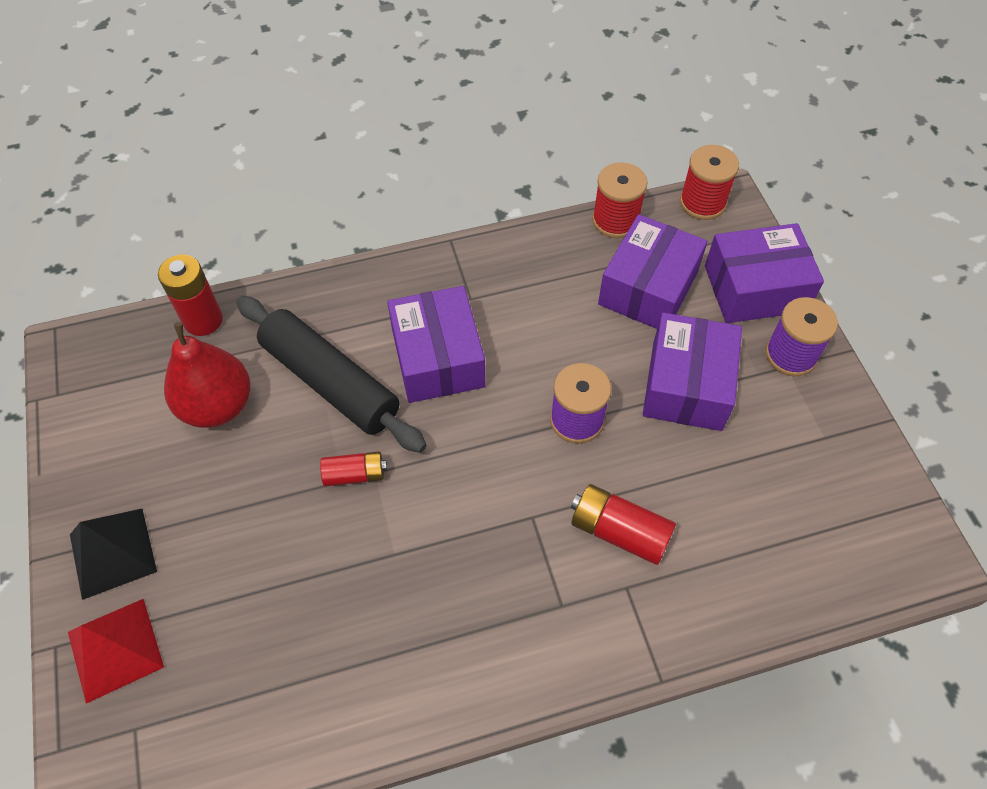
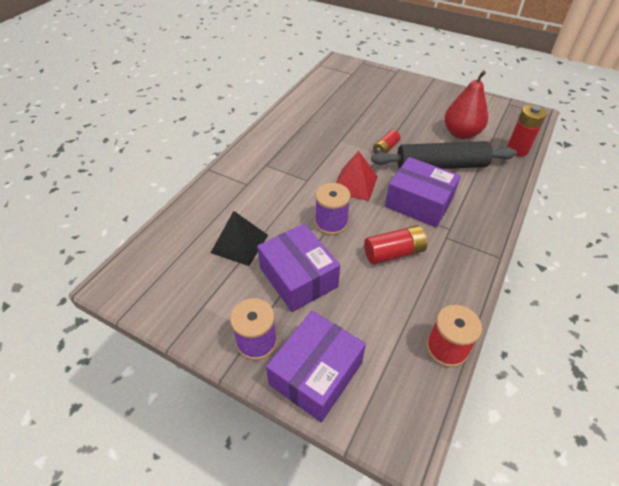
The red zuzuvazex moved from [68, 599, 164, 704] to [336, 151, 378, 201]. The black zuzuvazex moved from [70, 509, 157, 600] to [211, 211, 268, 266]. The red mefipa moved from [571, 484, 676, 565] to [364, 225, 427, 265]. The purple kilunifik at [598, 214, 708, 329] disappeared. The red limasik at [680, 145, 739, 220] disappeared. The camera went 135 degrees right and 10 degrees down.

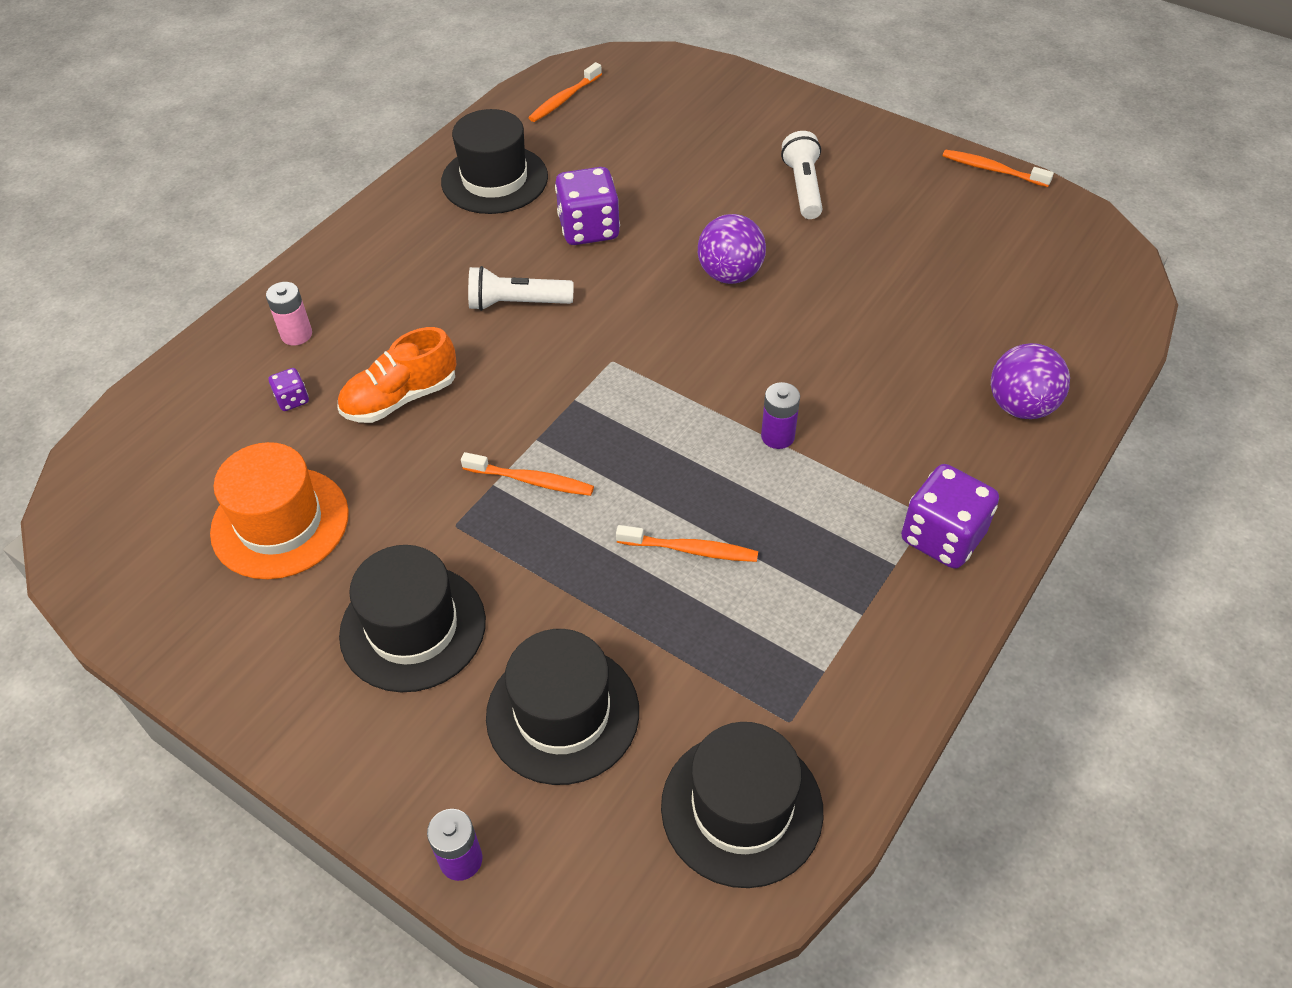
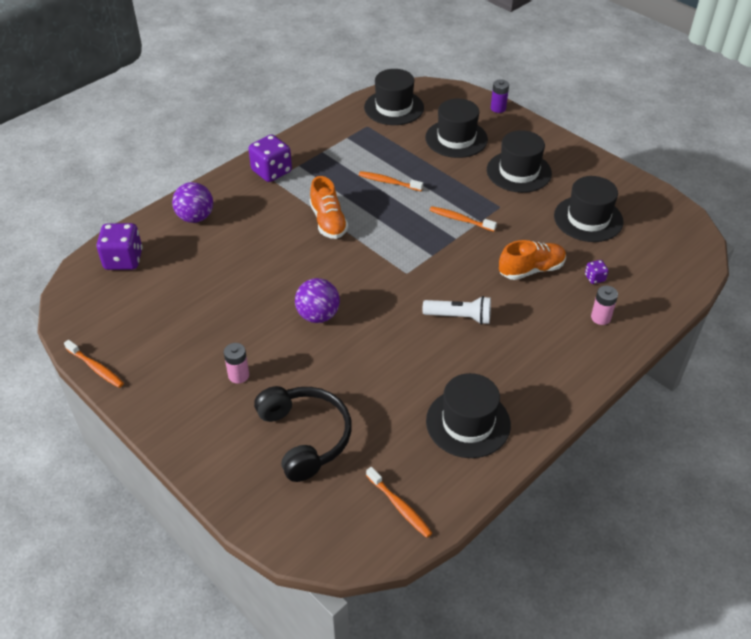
The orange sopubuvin at [210, 442, 349, 579] became the black sopubuvin at [554, 176, 624, 242]. The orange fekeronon at [528, 62, 602, 122] turned 90 degrees clockwise. The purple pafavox moved from [555, 167, 620, 245] to [96, 223, 142, 270]. The purple mefipa at [761, 382, 800, 449] was replaced by the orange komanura at [310, 176, 348, 239]. The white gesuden at [781, 131, 822, 219] was replaced by the pink mefipa at [224, 343, 249, 384]. The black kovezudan at [254, 386, 352, 482] appeared. The camera went 170 degrees left and 5 degrees down.

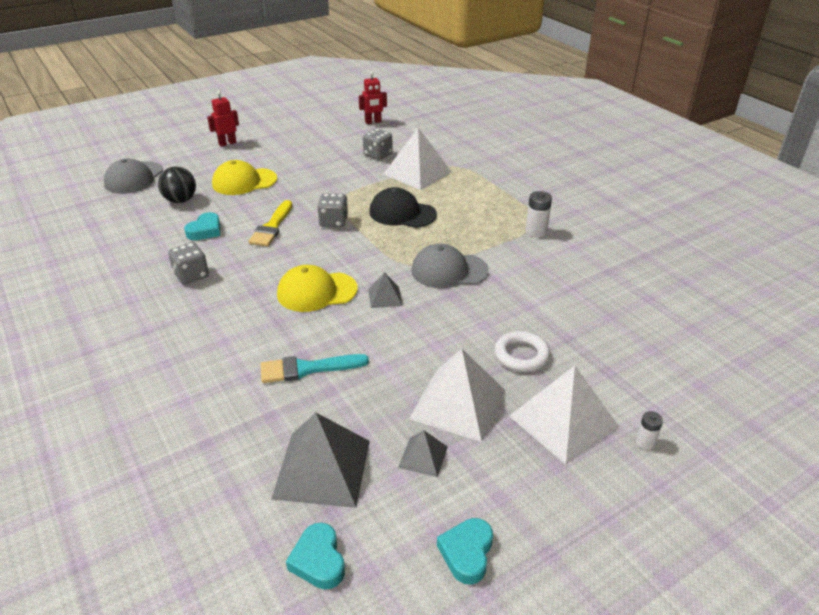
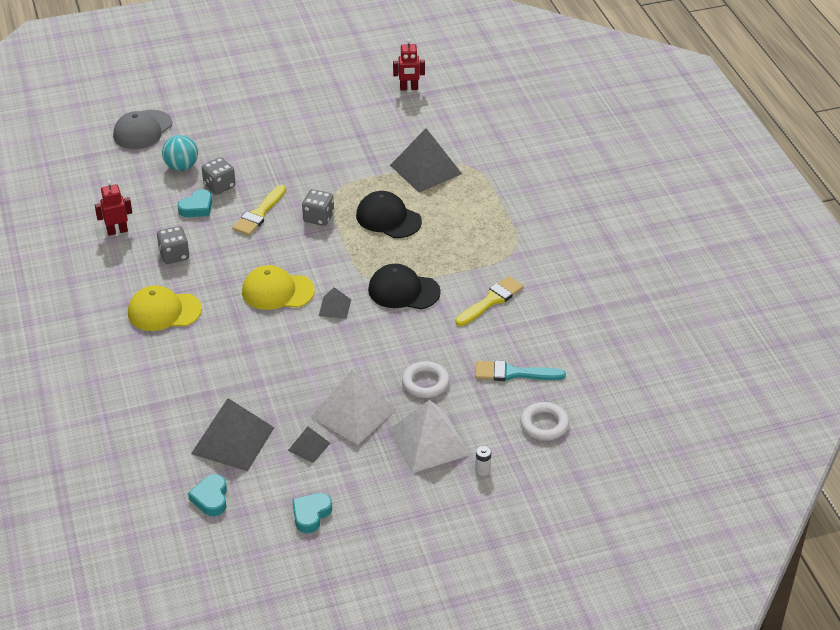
The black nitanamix at [158, 167, 196, 203] became the turquoise nitanamix at [162, 135, 198, 171]. The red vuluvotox moved from [207, 91, 239, 147] to [95, 181, 132, 236]. The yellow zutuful moved from [212, 160, 277, 195] to [128, 285, 202, 331]. The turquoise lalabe moved from [261, 354, 369, 383] to [475, 360, 566, 381]. The grey pafavox moved from [363, 129, 393, 160] to [202, 157, 236, 195]. The white zuzuvazex at [383, 128, 452, 190] became the grey zuzuvazex at [390, 128, 462, 193]. The grey zutuful at [411, 243, 489, 288] became the black zutuful at [368, 264, 441, 309]. The white mefipa at [525, 191, 552, 237] disappeared. The yellow lalabe at [455, 276, 524, 326] appeared. The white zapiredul at [520, 402, 569, 441] appeared. The camera went 15 degrees right and 5 degrees up.

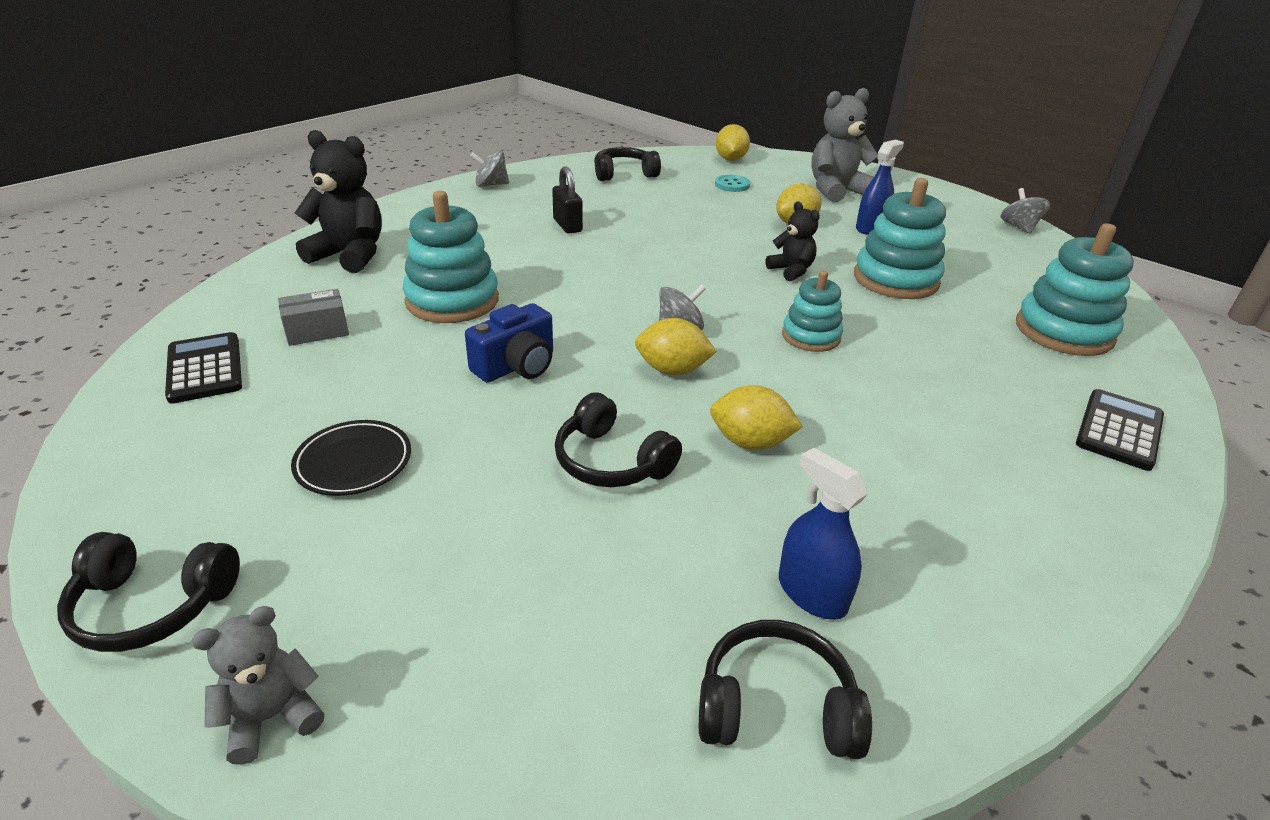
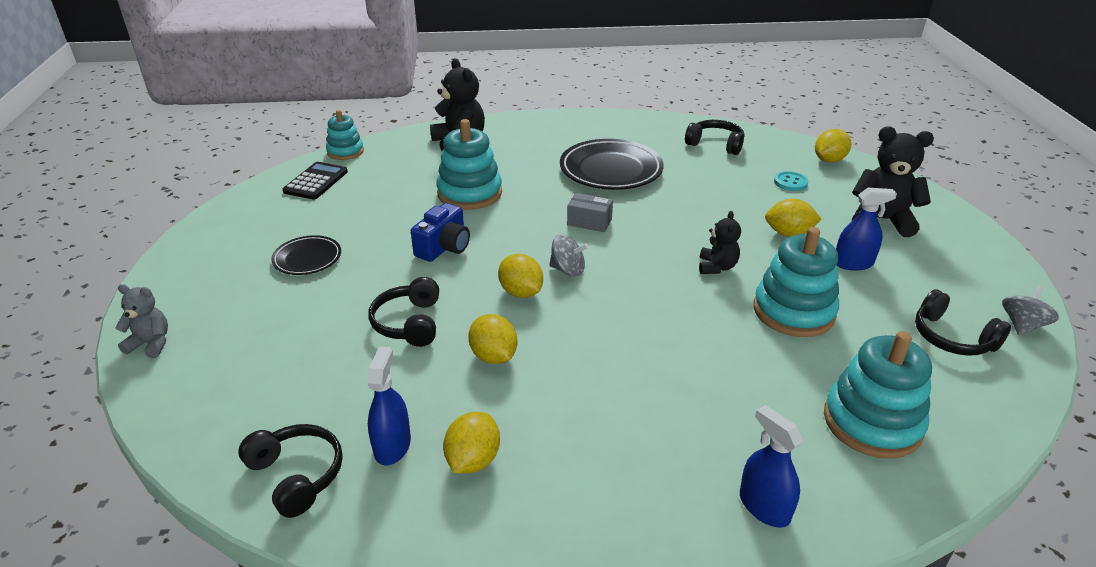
The black kovezudan moved from [57, 532, 240, 652] to [915, 289, 1011, 356]. The grey kilunifik moved from [278, 289, 349, 346] to [567, 193, 613, 232]. The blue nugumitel at [465, 303, 553, 382] turned 60 degrees counterclockwise. The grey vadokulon at [470, 150, 509, 187] disappeared. The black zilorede at [552, 166, 583, 234] was replaced by the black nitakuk at [560, 139, 664, 190]. The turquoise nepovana moved from [782, 271, 843, 352] to [326, 110, 364, 160]. The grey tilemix at [811, 88, 878, 202] became the black tilemix at [852, 126, 934, 237]. The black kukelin at [1076, 389, 1164, 471] was replaced by the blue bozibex at [740, 405, 804, 528]. The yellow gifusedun at [443, 412, 500, 473] appeared. The camera went 45 degrees right and 0 degrees up.

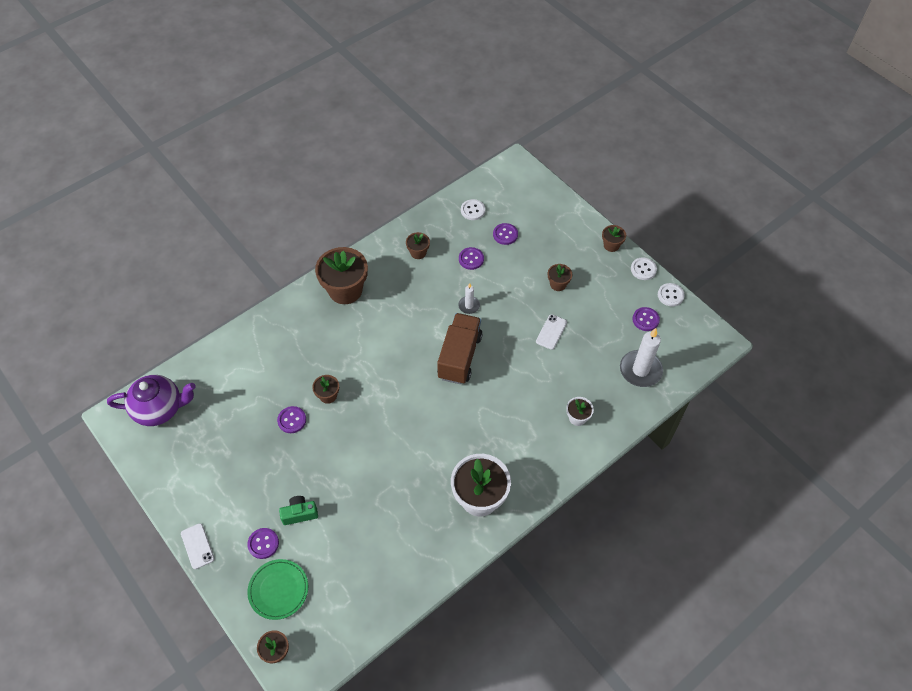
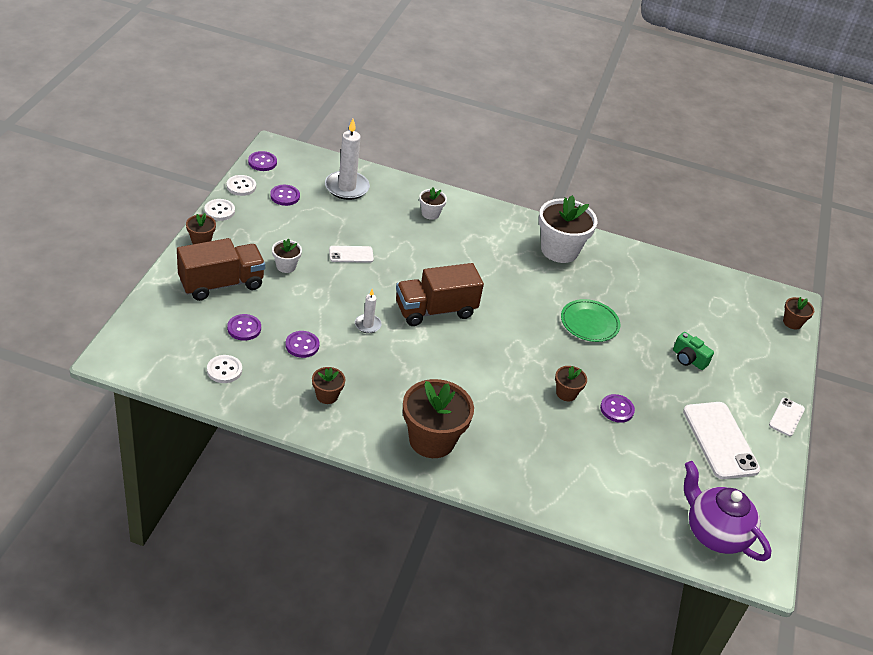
The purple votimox moved from [247, 528, 279, 559] to [248, 151, 277, 171]. The green nitakuk moved from [247, 559, 308, 620] to [561, 299, 620, 342]. The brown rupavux at [548, 264, 572, 291] became the white rupavux at [272, 239, 302, 273]. The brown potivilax at [177, 238, 265, 301] appeared. The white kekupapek at [683, 402, 760, 479] appeared. The camera went 130 degrees left and 15 degrees down.

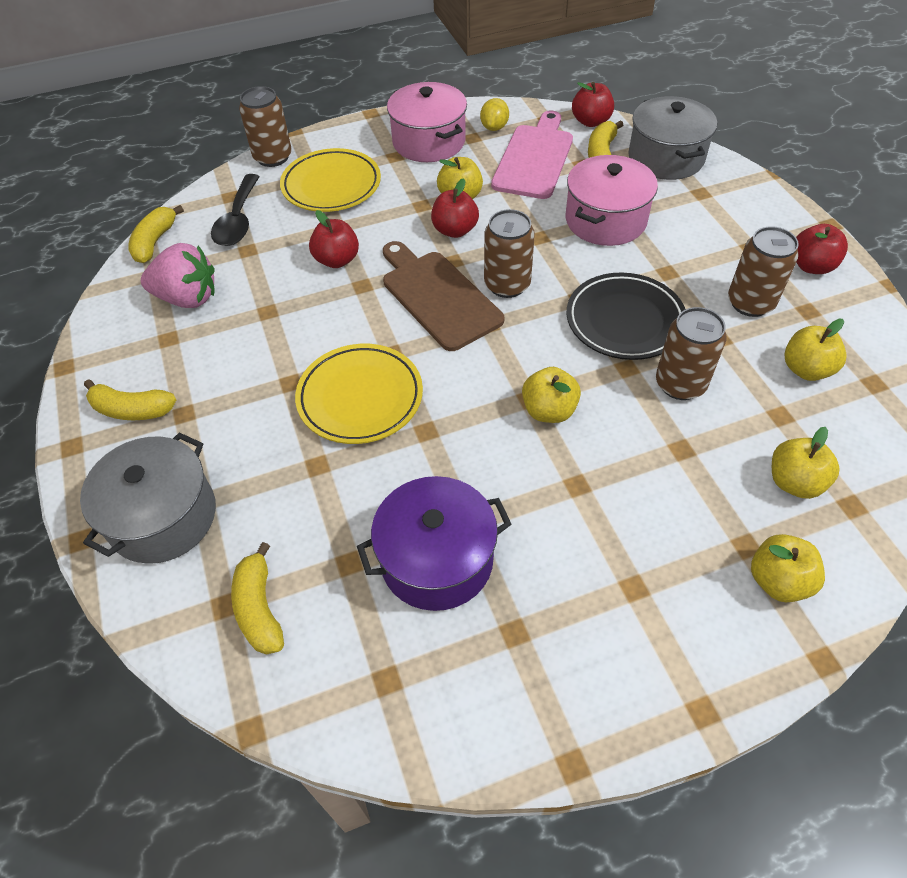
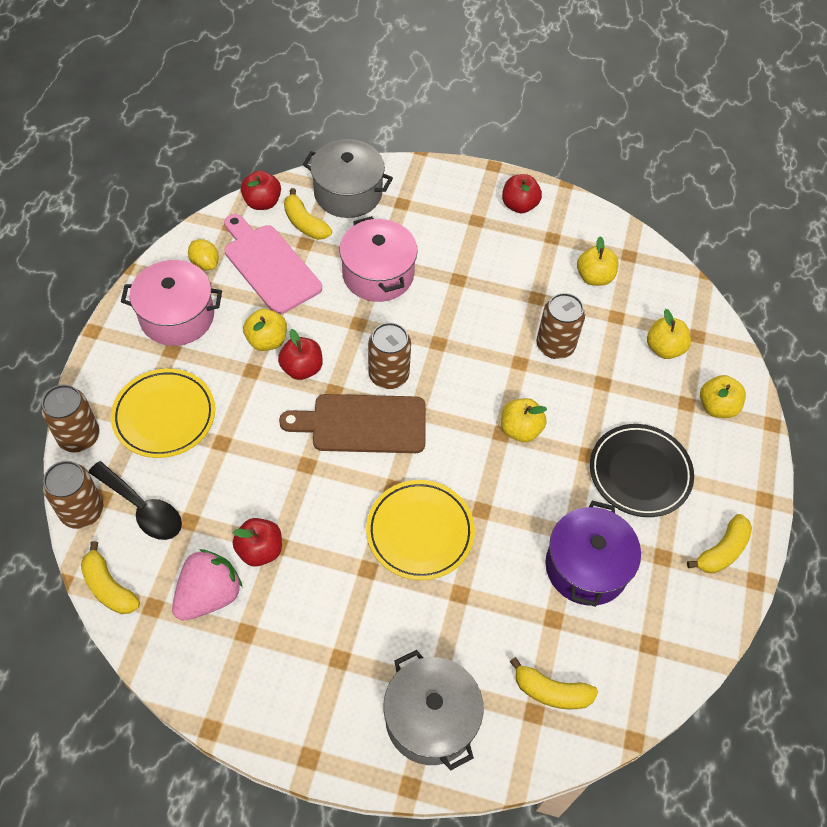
The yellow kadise moved from [84, 379, 176, 420] to [687, 514, 752, 574]. The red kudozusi moved from [309, 210, 359, 268] to [233, 518, 282, 567]. The black nitakuk moved from [567, 273, 685, 360] to [590, 424, 694, 517]. The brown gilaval moved from [728, 226, 799, 317] to [43, 461, 103, 529]. The camera went 60 degrees left and 5 degrees up.

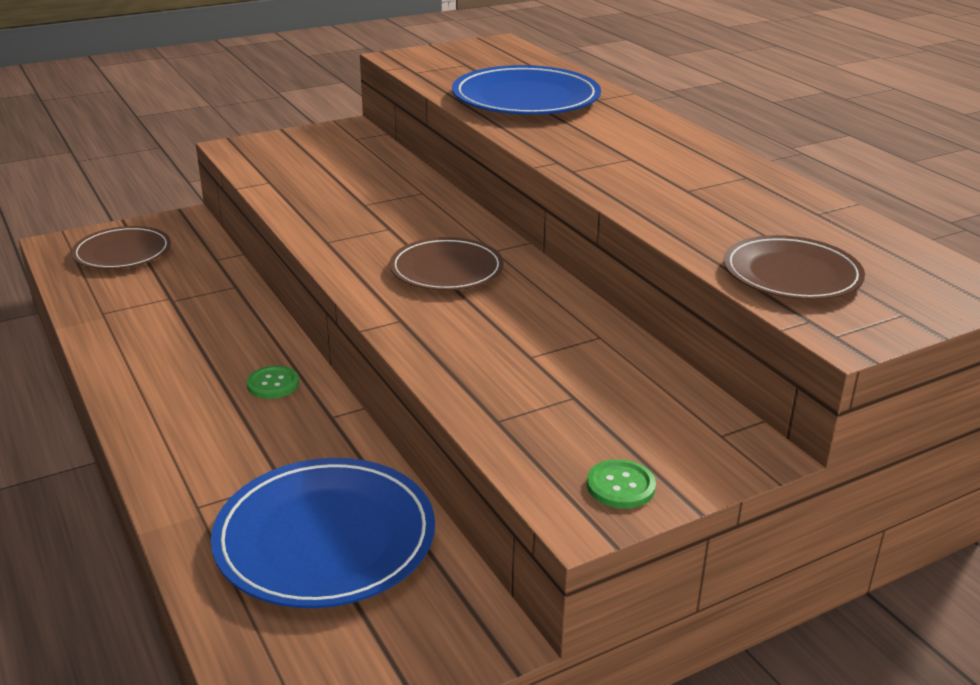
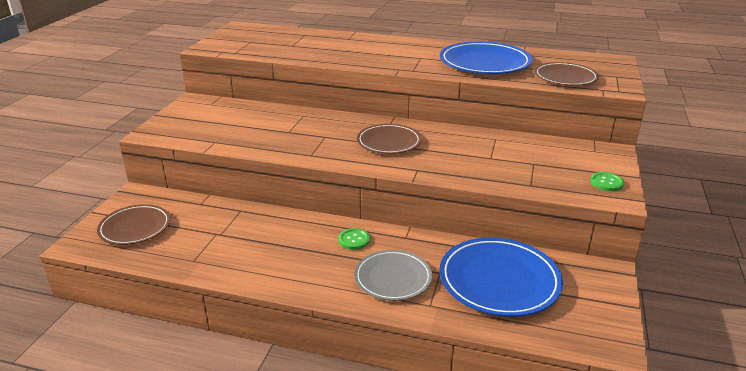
The blue nitakuk moved from [452, 65, 601, 115] to [440, 41, 532, 74]. The grey nitakuk at [354, 250, 432, 301] appeared. The camera went 45 degrees left and 0 degrees up.

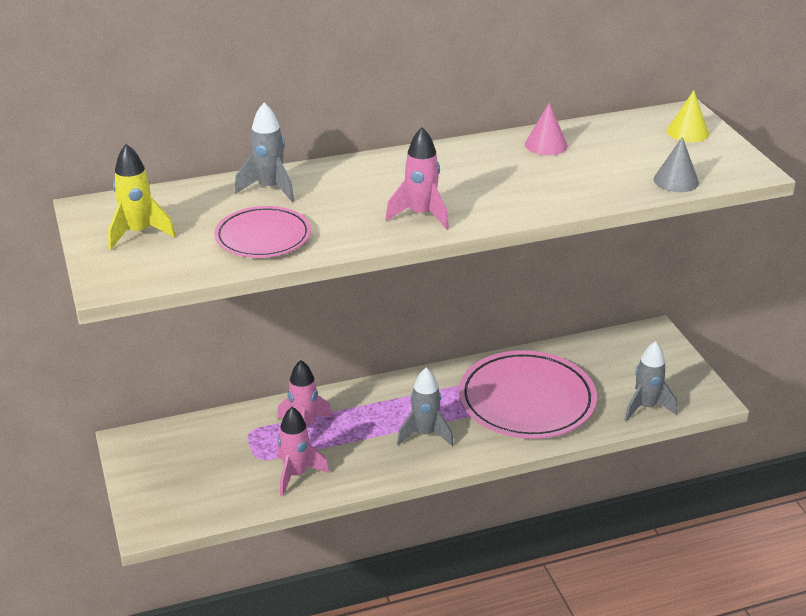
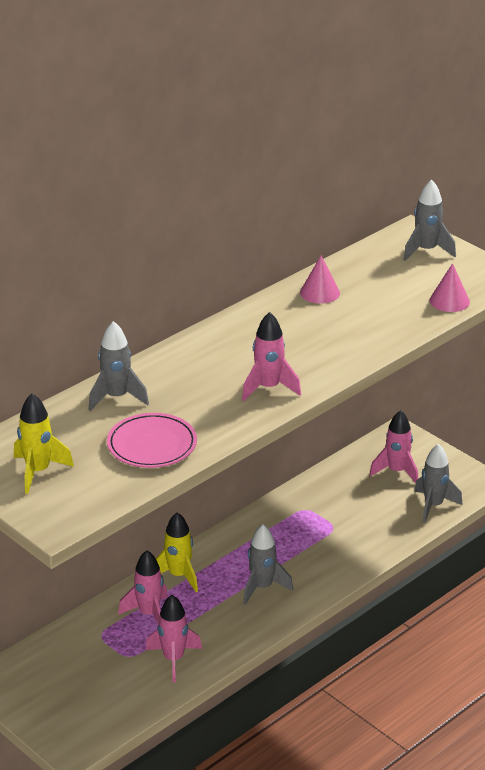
The pink nitakuk at [459, 350, 597, 439] disappeared. The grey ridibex at [654, 137, 699, 192] became the pink ridibex at [429, 263, 470, 312]. The yellow ridibex at [666, 90, 709, 142] was replaced by the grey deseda at [403, 179, 456, 261]. The yellow deseda at [156, 513, 198, 592] appeared. The pink deseda at [369, 410, 418, 483] appeared. The camera went 25 degrees left and 0 degrees up.

